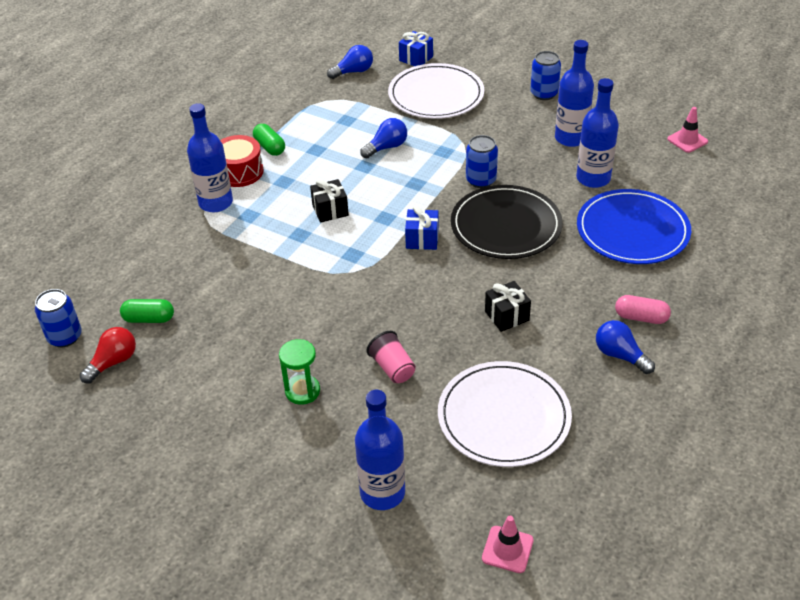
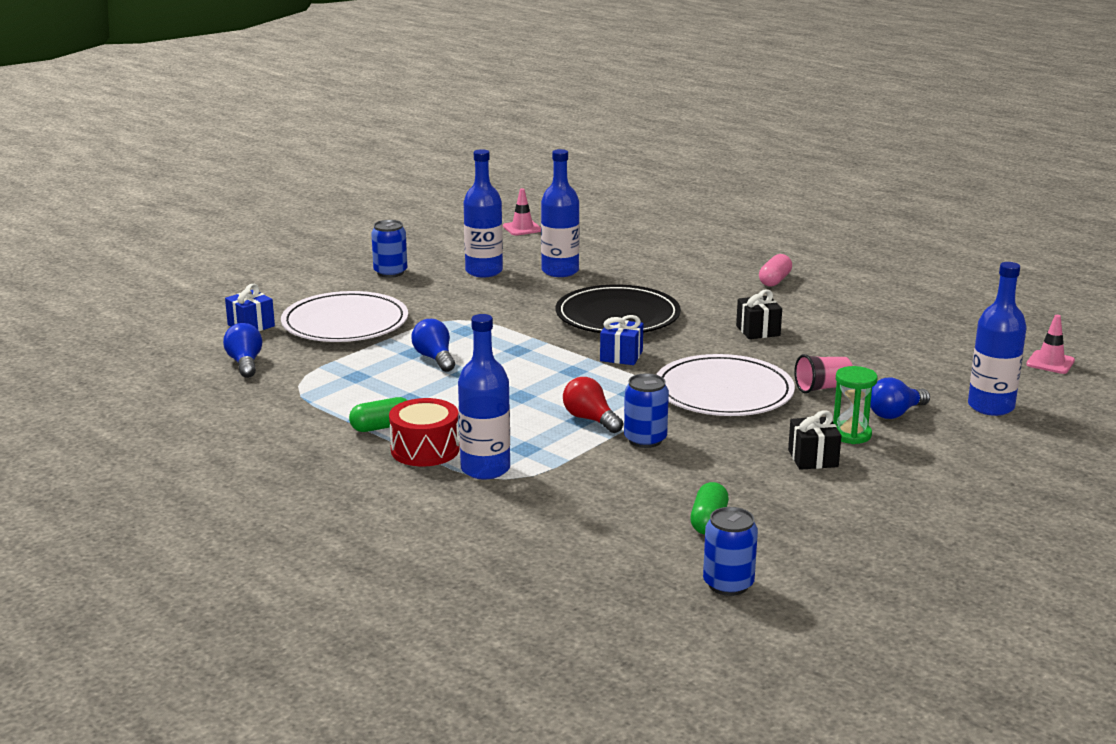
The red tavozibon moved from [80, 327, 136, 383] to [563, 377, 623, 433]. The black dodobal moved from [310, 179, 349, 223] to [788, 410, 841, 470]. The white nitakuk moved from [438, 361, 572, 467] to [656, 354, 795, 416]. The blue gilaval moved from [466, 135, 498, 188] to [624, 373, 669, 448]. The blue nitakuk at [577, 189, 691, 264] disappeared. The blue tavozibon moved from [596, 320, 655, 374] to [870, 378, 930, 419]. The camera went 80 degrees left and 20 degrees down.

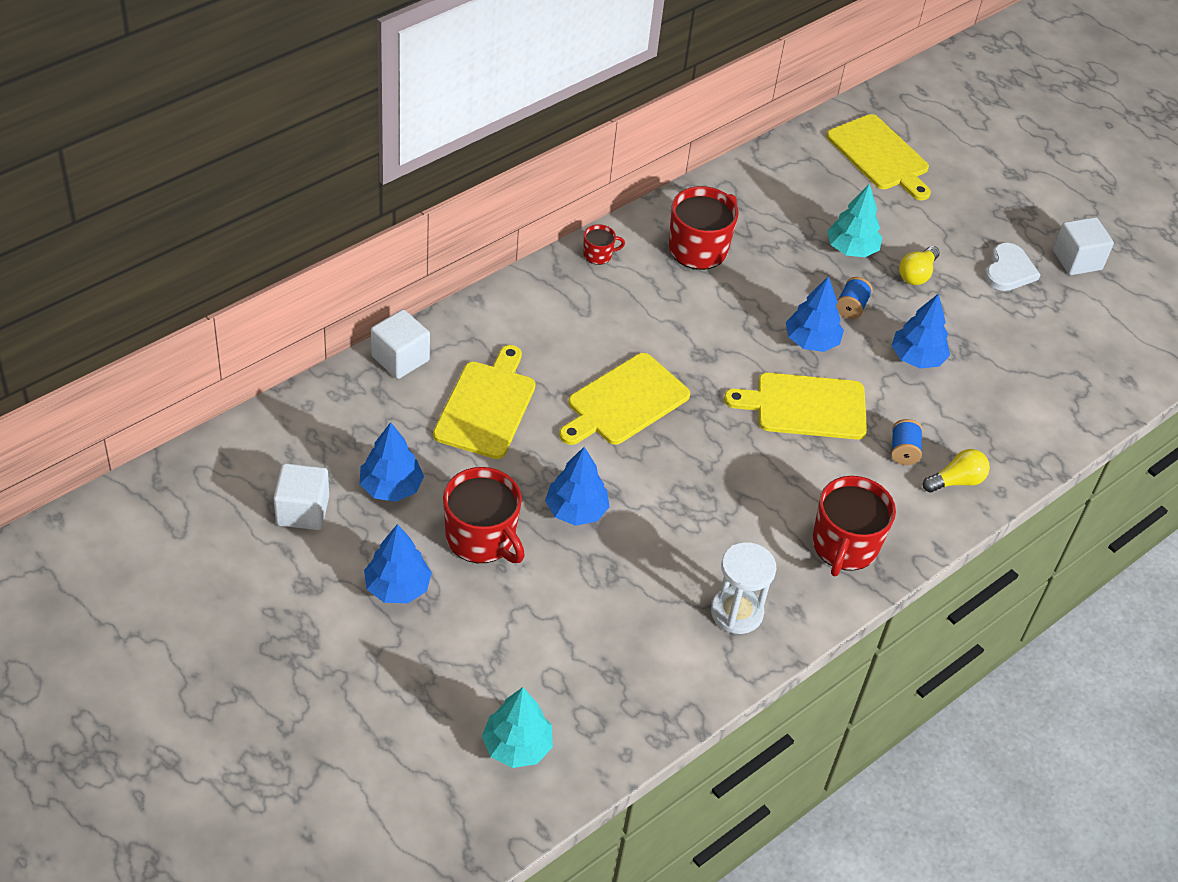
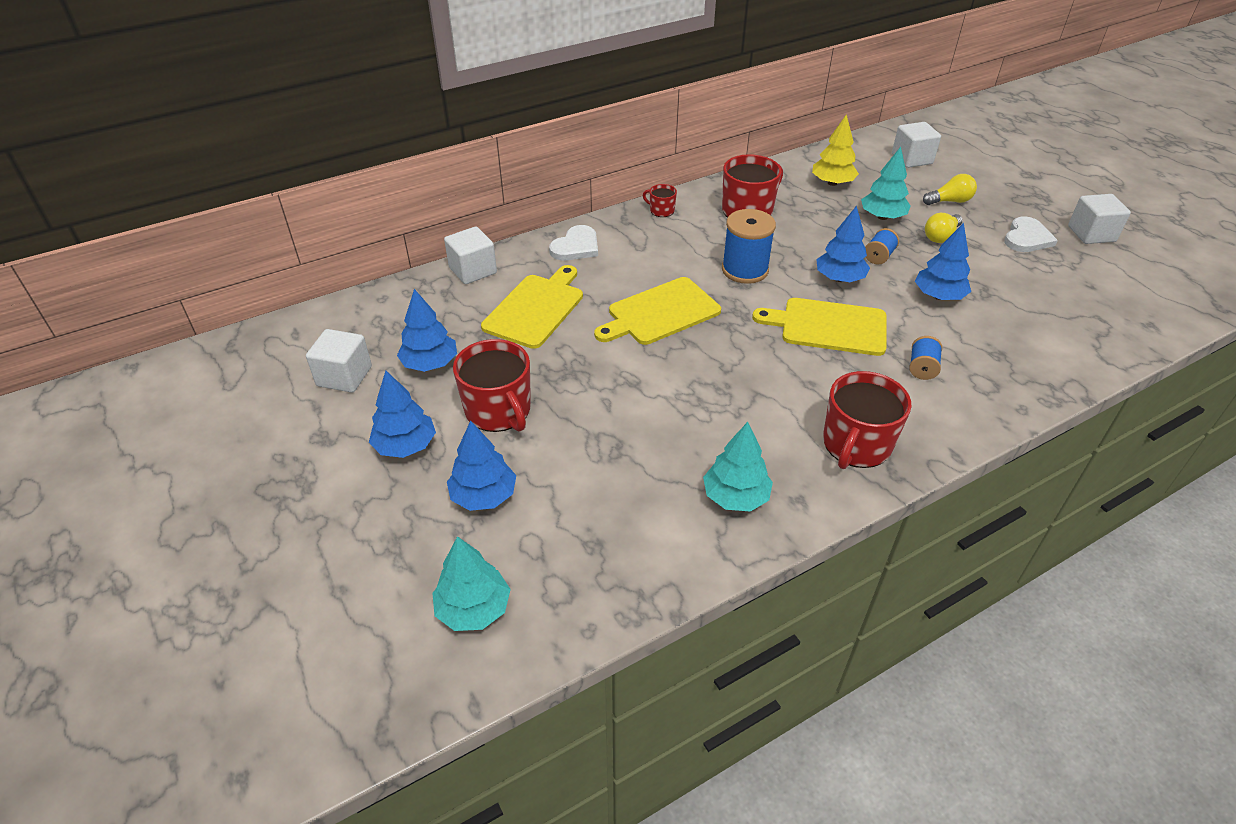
The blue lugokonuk moved from [545, 447, 610, 526] to [447, 420, 516, 511]. The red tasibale at [583, 224, 625, 265] turned 150 degrees counterclockwise. The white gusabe at [711, 542, 776, 634] was replaced by the turquoise lugokonuk at [703, 422, 773, 512]. The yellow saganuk at [827, 114, 931, 201] was replaced by the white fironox at [892, 122, 941, 168]. The yellow tavozibon moved from [923, 449, 990, 492] to [923, 174, 977, 205]. The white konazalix at [549, 225, 598, 260] appeared. The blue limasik at [722, 209, 776, 284] appeared. The yellow lugokonuk at [812, 114, 859, 186] appeared. The camera went 15 degrees right and 5 degrees down.

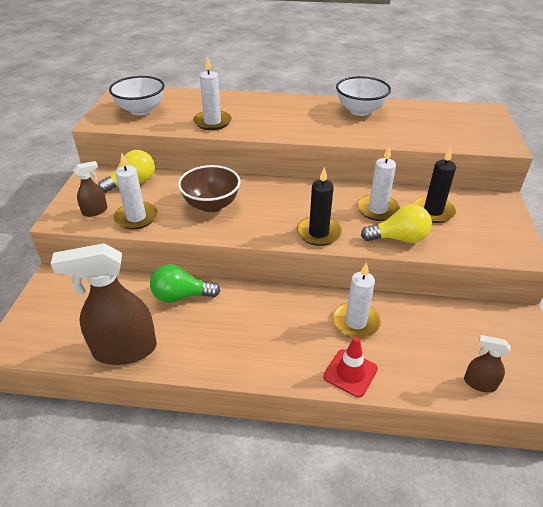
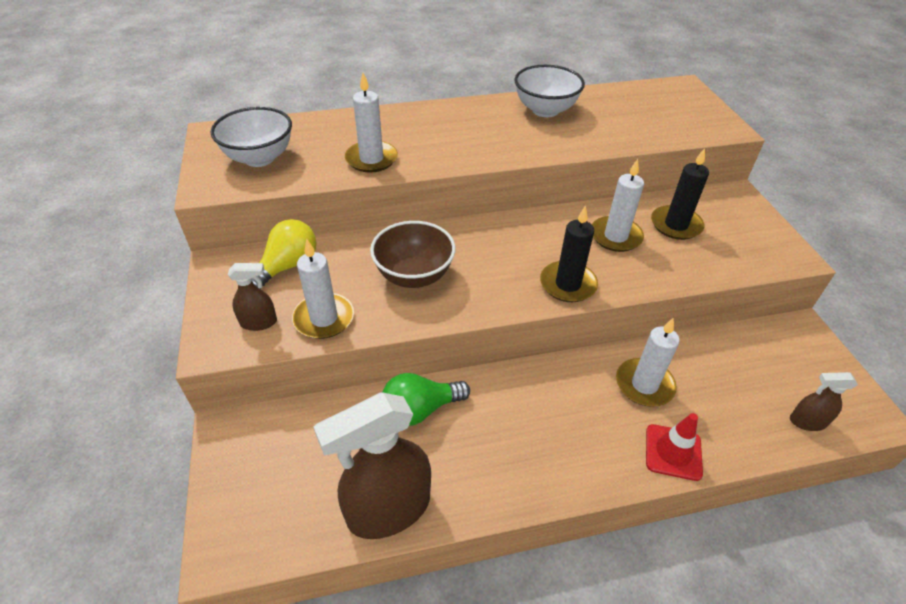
The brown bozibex at [73, 161, 107, 217] turned 45 degrees clockwise. The yellow tavozibon at [361, 204, 432, 243] disappeared. The camera went 20 degrees left and 5 degrees up.

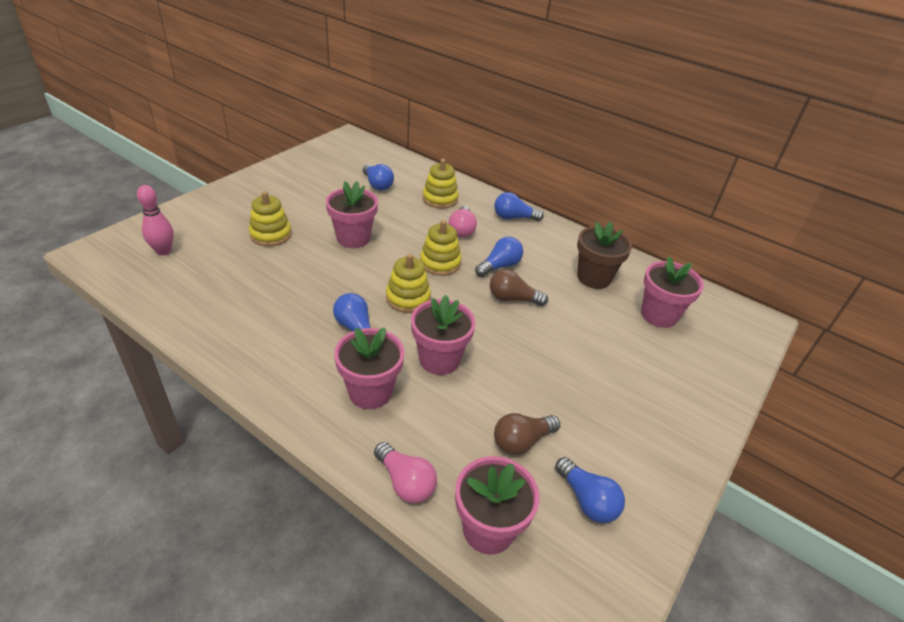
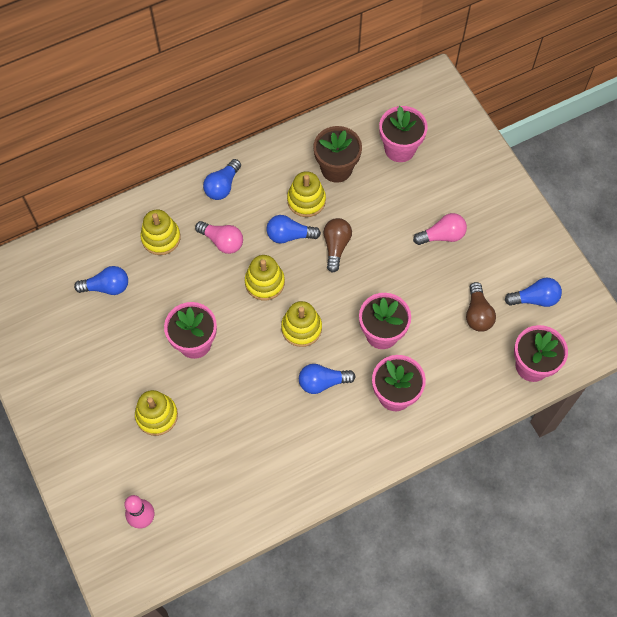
The pink tavozibon moved from [374, 442, 437, 503] to [413, 213, 467, 245]. The blue tavozibon at [475, 237, 523, 277] turned 75 degrees counterclockwise. The brown tavozibon at [490, 269, 548, 306] turned 150 degrees clockwise. The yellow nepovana at [287, 171, 326, 217] appeared. The camera went 60 degrees left and 25 degrees up.

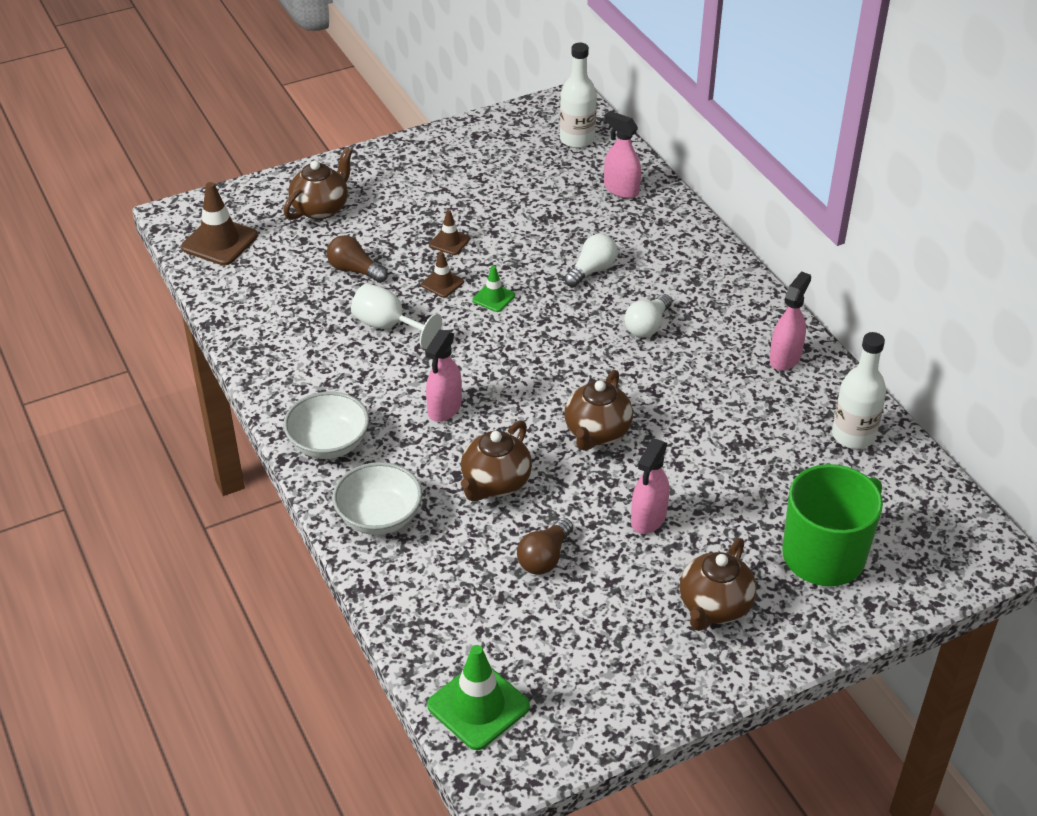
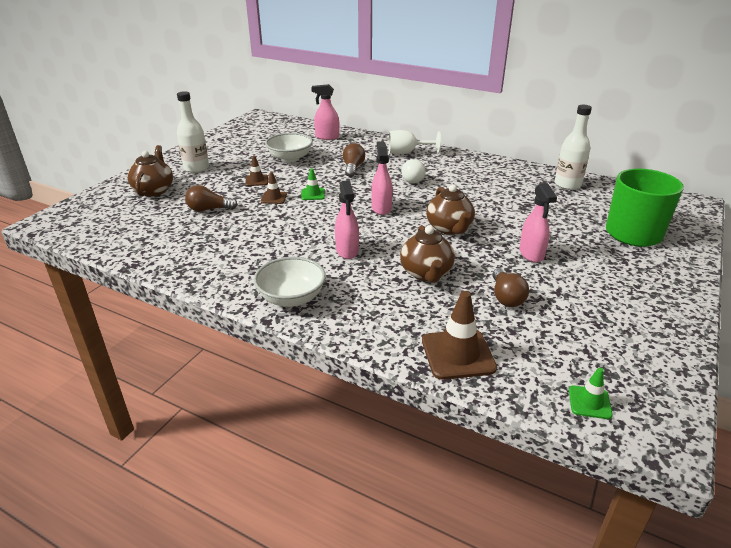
The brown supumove moved from [181, 182, 258, 265] to [422, 291, 497, 380]. The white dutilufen moved from [333, 462, 422, 535] to [265, 133, 313, 162]. The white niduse moved from [351, 283, 442, 349] to [389, 130, 441, 154]. The green supumove at [427, 645, 530, 750] changed to 0.55 times the size. The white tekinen moved from [560, 43, 597, 148] to [177, 91, 209, 173]. The white tavozibon at [564, 234, 618, 287] became the brown tavozibon at [343, 143, 365, 177]. The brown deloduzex at [680, 538, 756, 631] disappeared. The pink bozibex moved from [769, 271, 811, 371] to [371, 141, 393, 215]. The camera went 35 degrees left and 10 degrees down.

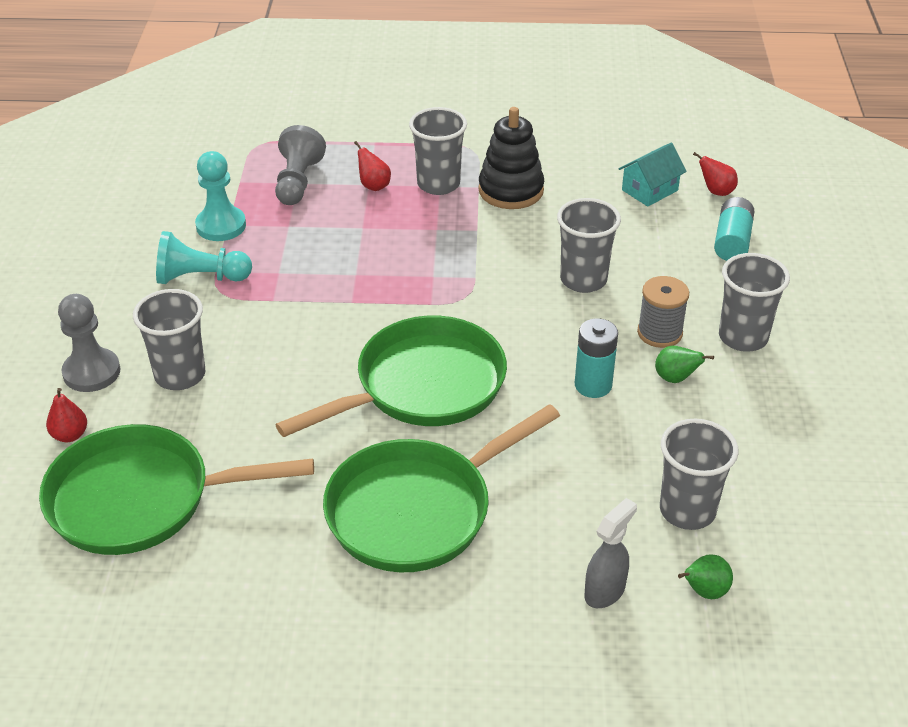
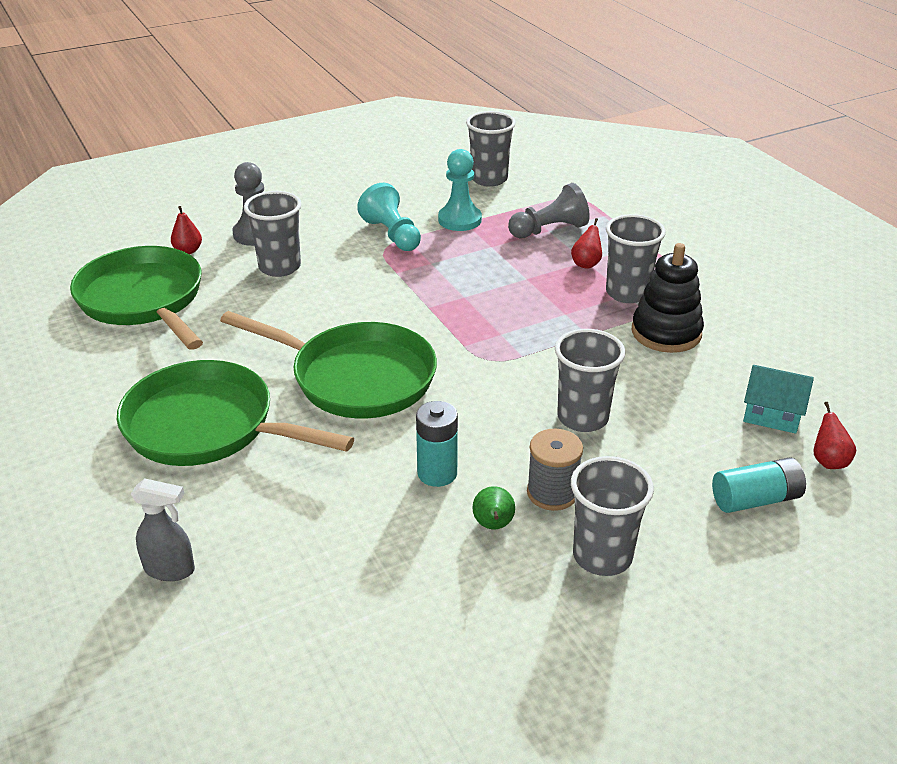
The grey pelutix moved from [660, 419, 739, 530] to [466, 111, 516, 187]. The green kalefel at [678, 554, 733, 599] disappeared. The camera went 60 degrees right and 5 degrees down.

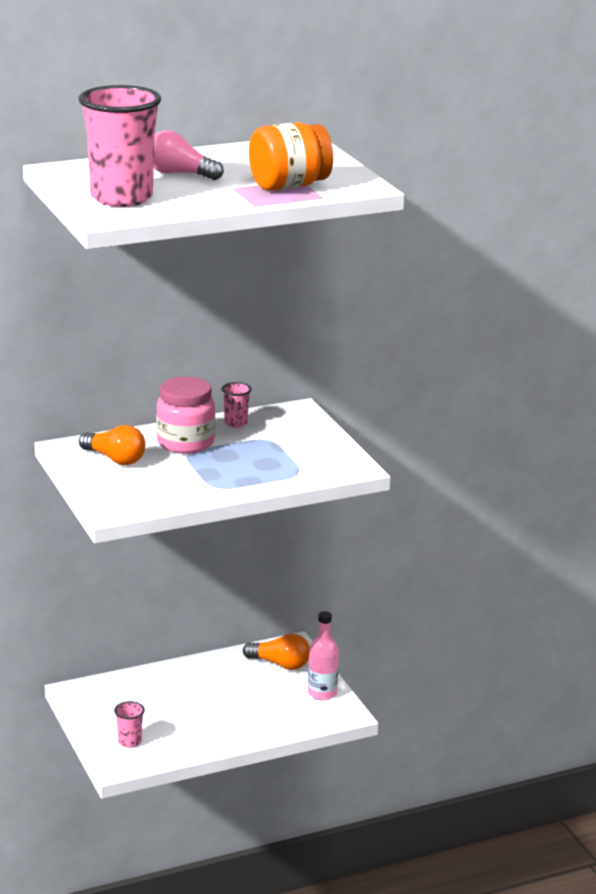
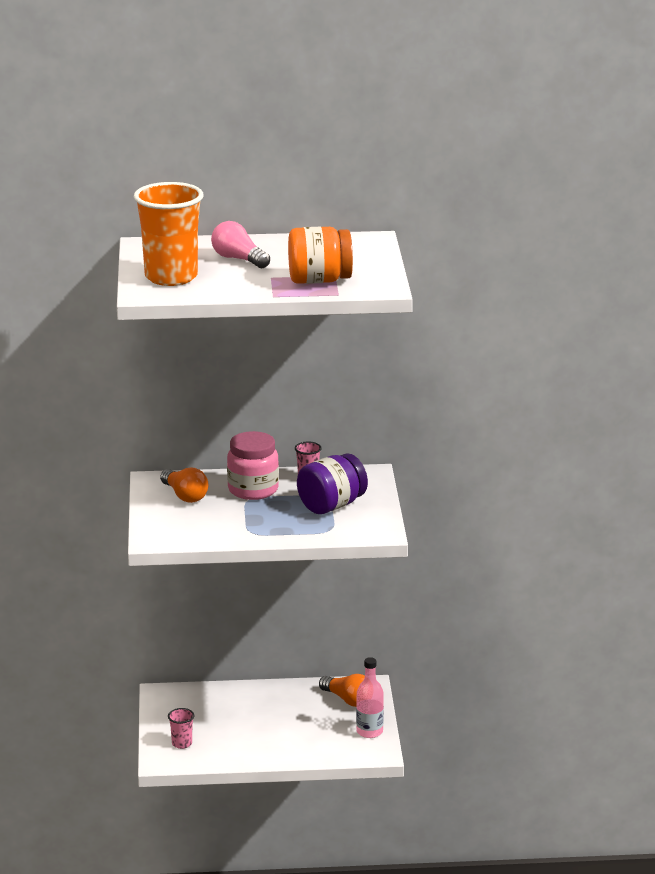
The pink pelutix at [79, 85, 161, 207] became the orange pelutix at [134, 182, 204, 286]. The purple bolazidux at [297, 453, 368, 514] appeared. The camera went 20 degrees right and 0 degrees up.

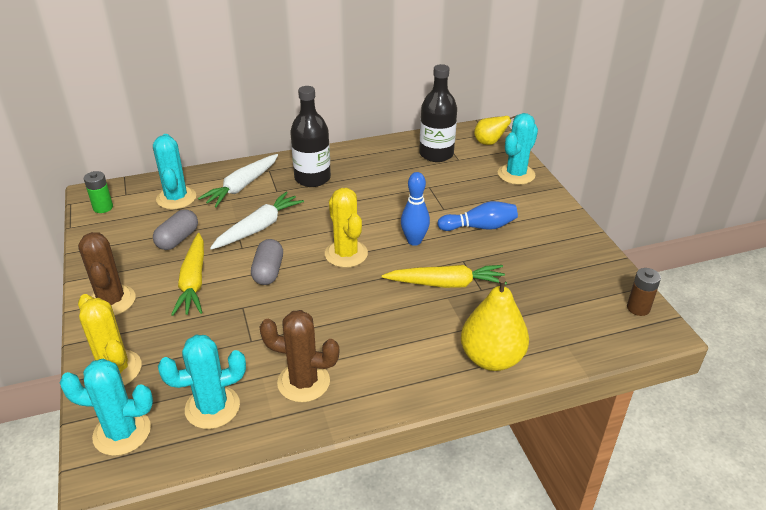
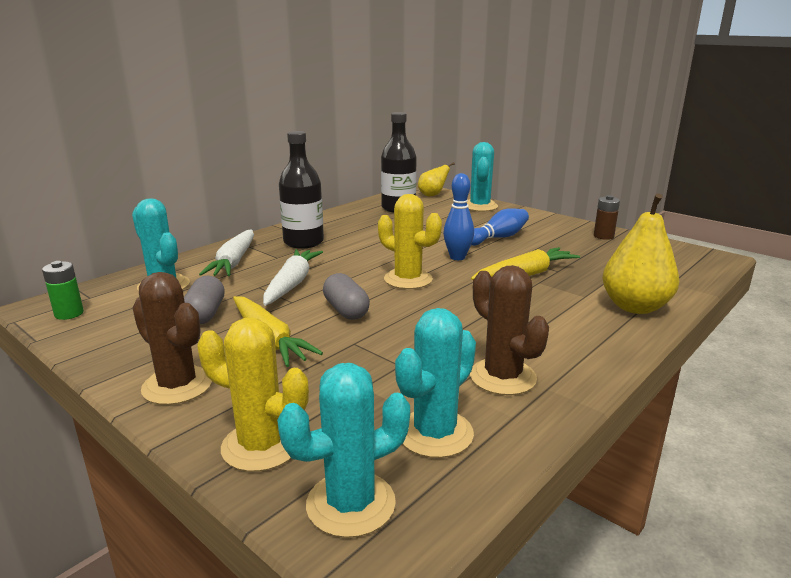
The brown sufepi at [259, 310, 339, 402] turned 75 degrees clockwise. The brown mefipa moved from [627, 268, 661, 316] to [594, 195, 620, 240]. The camera went 30 degrees left and 15 degrees down.

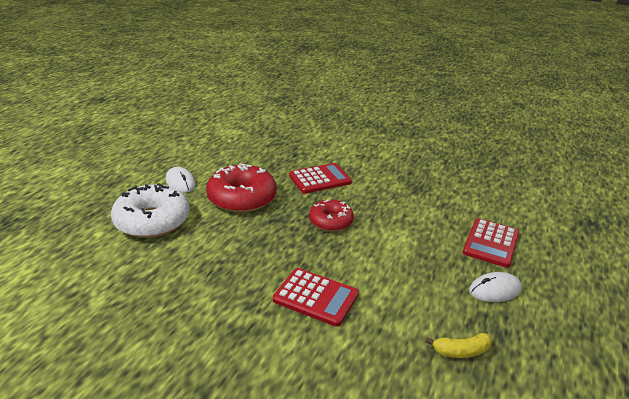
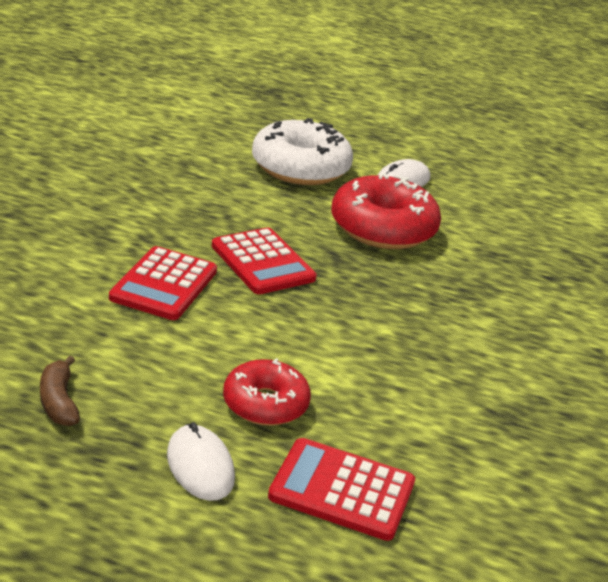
The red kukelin moved from [289, 163, 352, 194] to [212, 228, 317, 294]. The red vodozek moved from [309, 199, 354, 232] to [223, 358, 311, 426]. The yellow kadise at [425, 333, 492, 358] became the brown kadise at [40, 356, 80, 426]. The camera went 80 degrees right and 0 degrees up.

